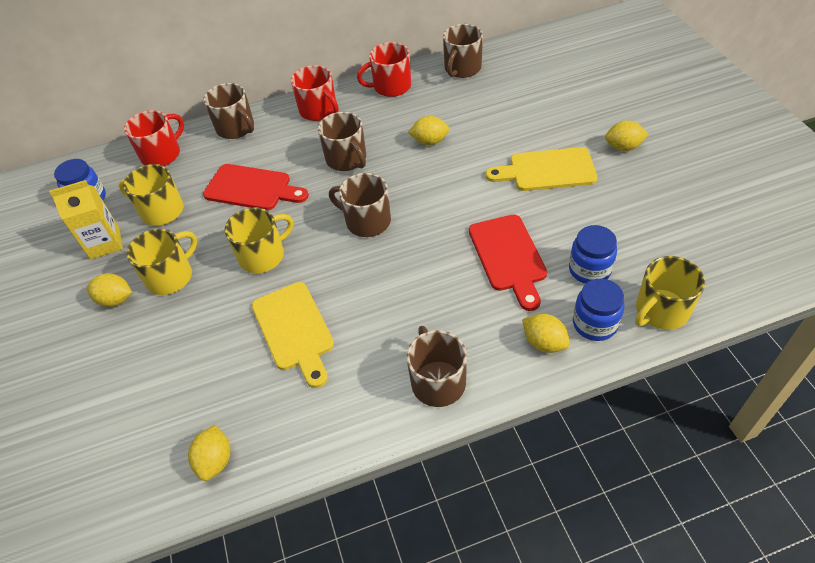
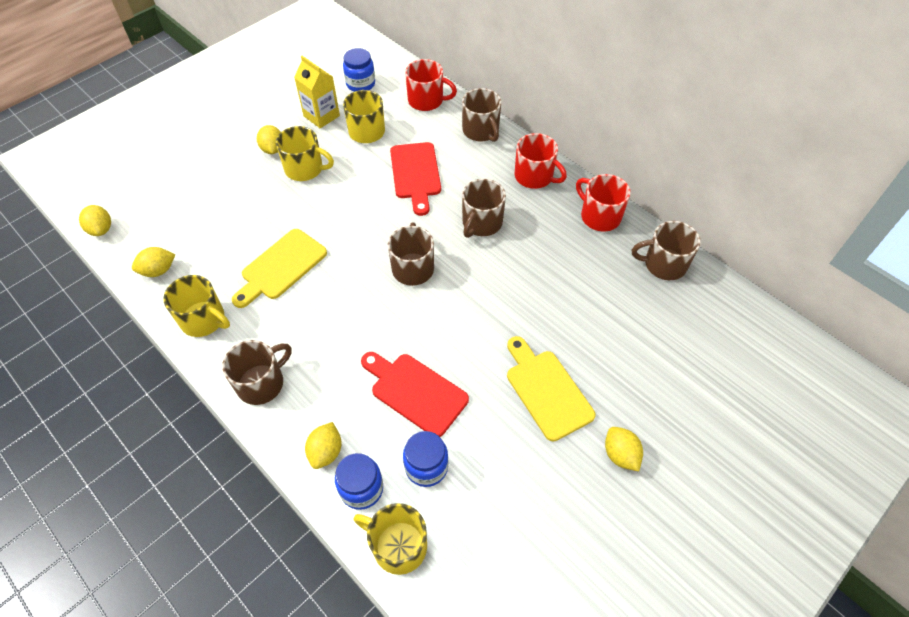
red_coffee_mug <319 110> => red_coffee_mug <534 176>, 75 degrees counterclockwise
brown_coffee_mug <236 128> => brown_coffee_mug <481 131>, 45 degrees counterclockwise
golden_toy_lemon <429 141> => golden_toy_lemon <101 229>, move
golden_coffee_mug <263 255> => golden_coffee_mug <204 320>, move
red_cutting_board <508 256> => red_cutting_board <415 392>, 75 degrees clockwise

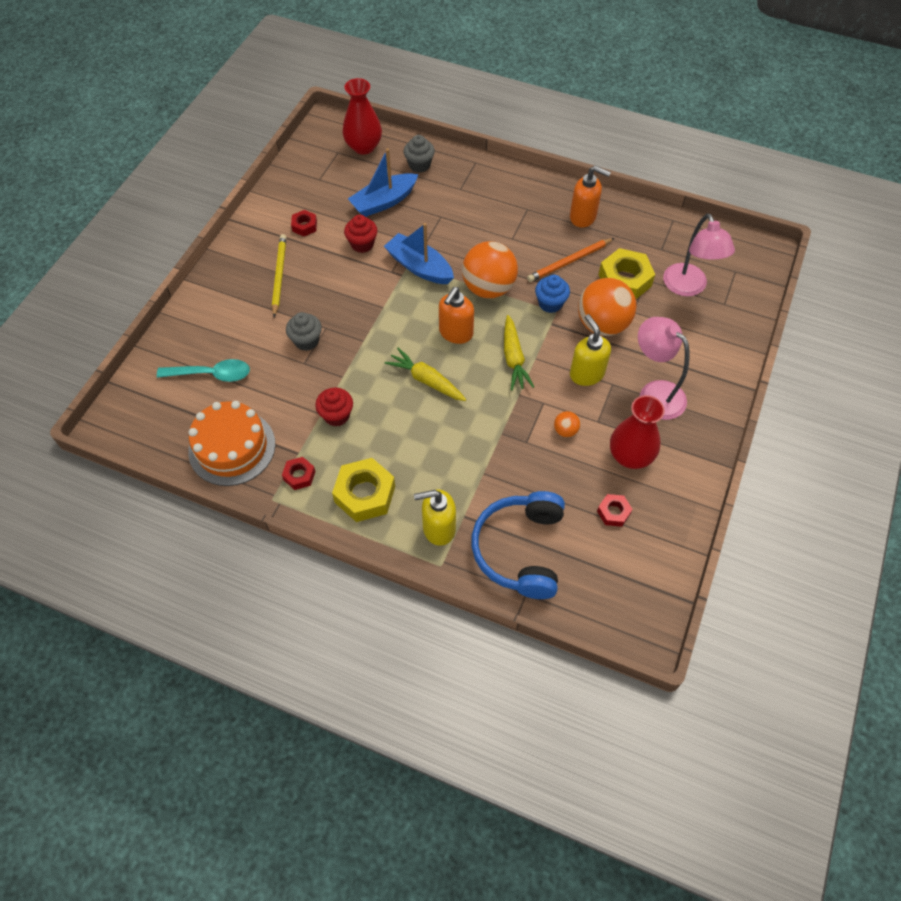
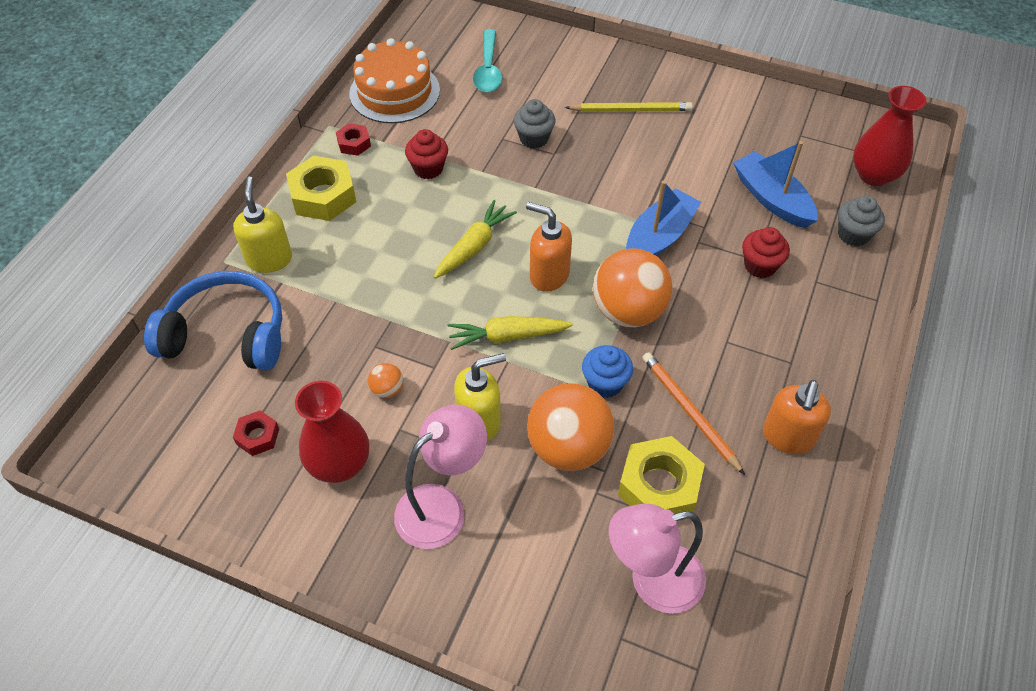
red_hexagon_nut <304 226> => nothing
red_cupcake <362 244> => red_cupcake <760 266>, move

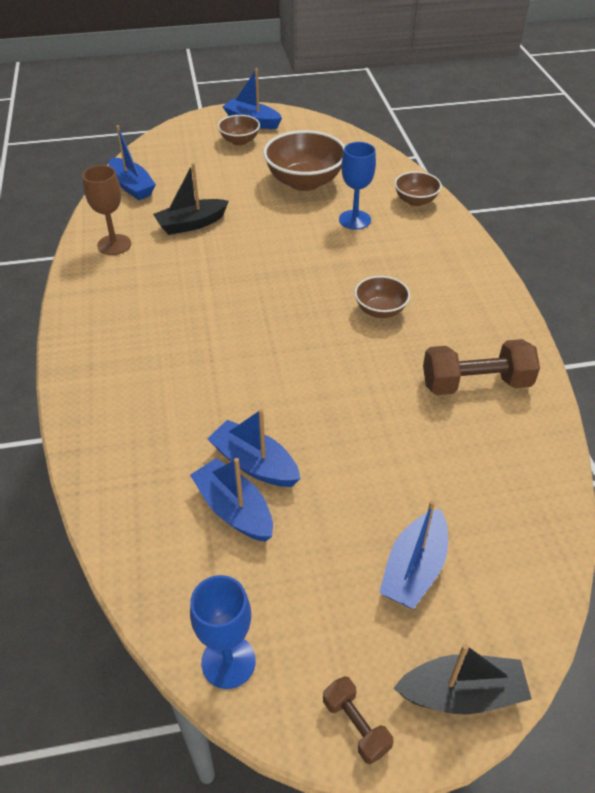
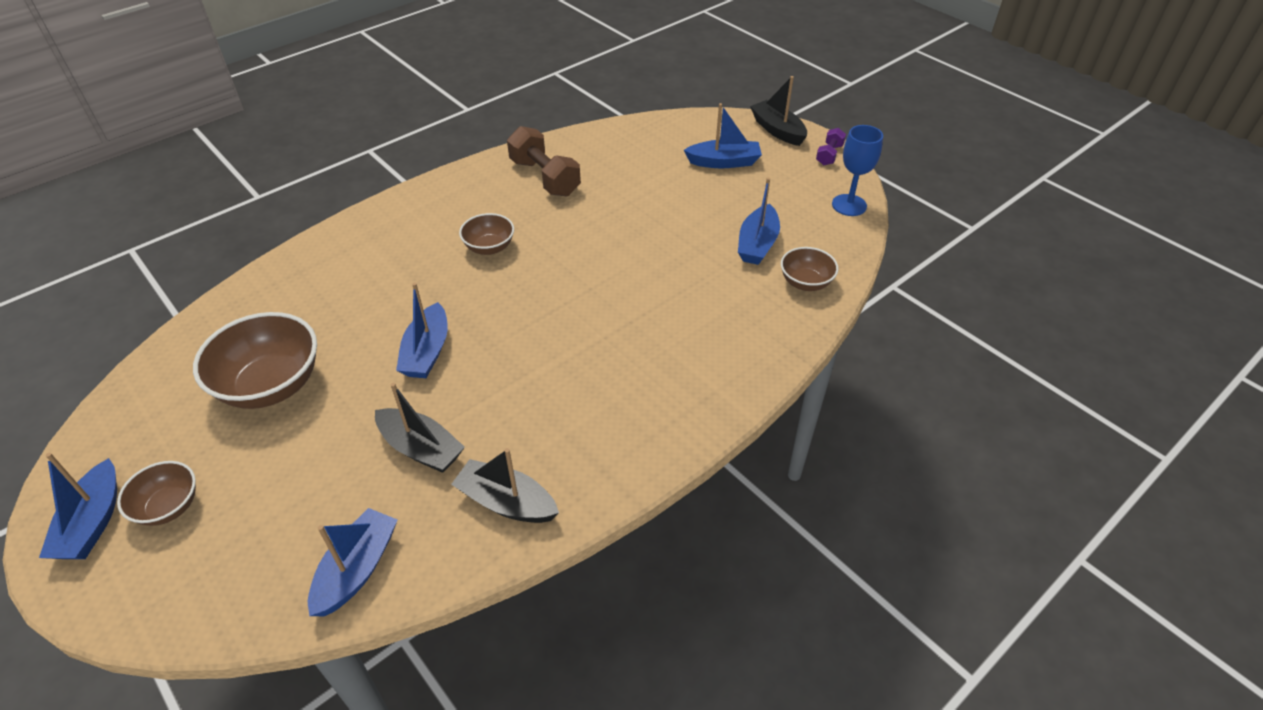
cobalt_wine_glass <354 220> => nothing
brown_wine_glass <114 245> => black_toy_boat <506 502>
brown_serving_bowl <415 201> => brown_serving_bowl <805 283>, move
cobalt_toy_boat <254 464> => cobalt_toy_boat <427 352>, move
brown_hand_weight <355 725> => royal_purple_hand_weight <829 155>

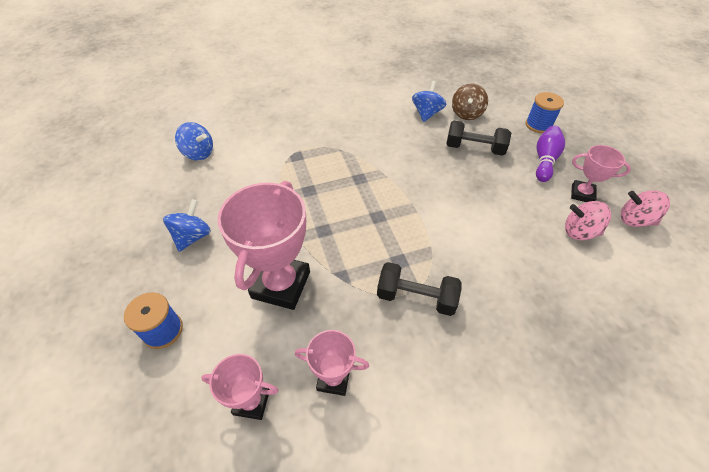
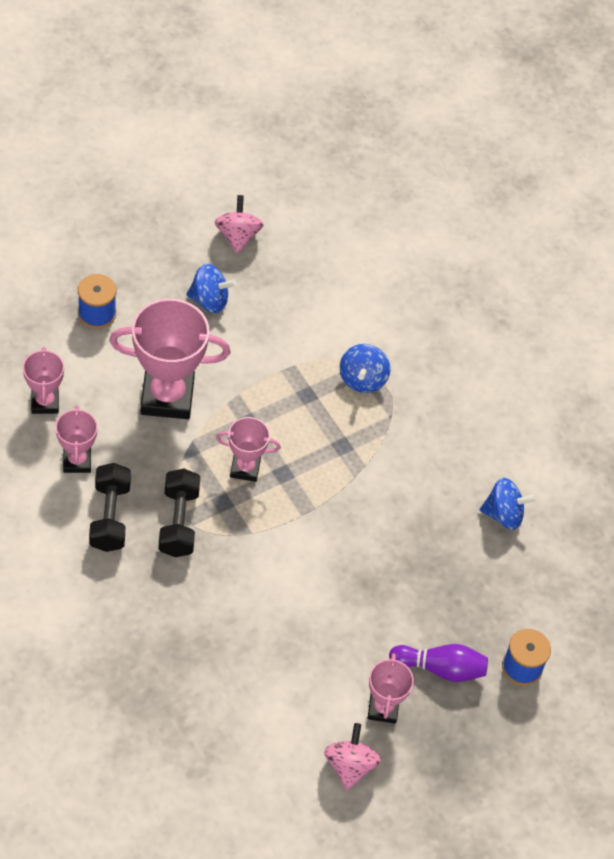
brown_spinning_top <466 113> => nothing
black_hand_weight <474 148> => black_hand_weight <110 517>, move
cobalt_spinning_top <198 153> => cobalt_spinning_top <362 379>, move
rose-pink_spinning_top <579 232> => rose-pink_spinning_top <237 236>, move
nothing => rose-pink_trophy <245 468>

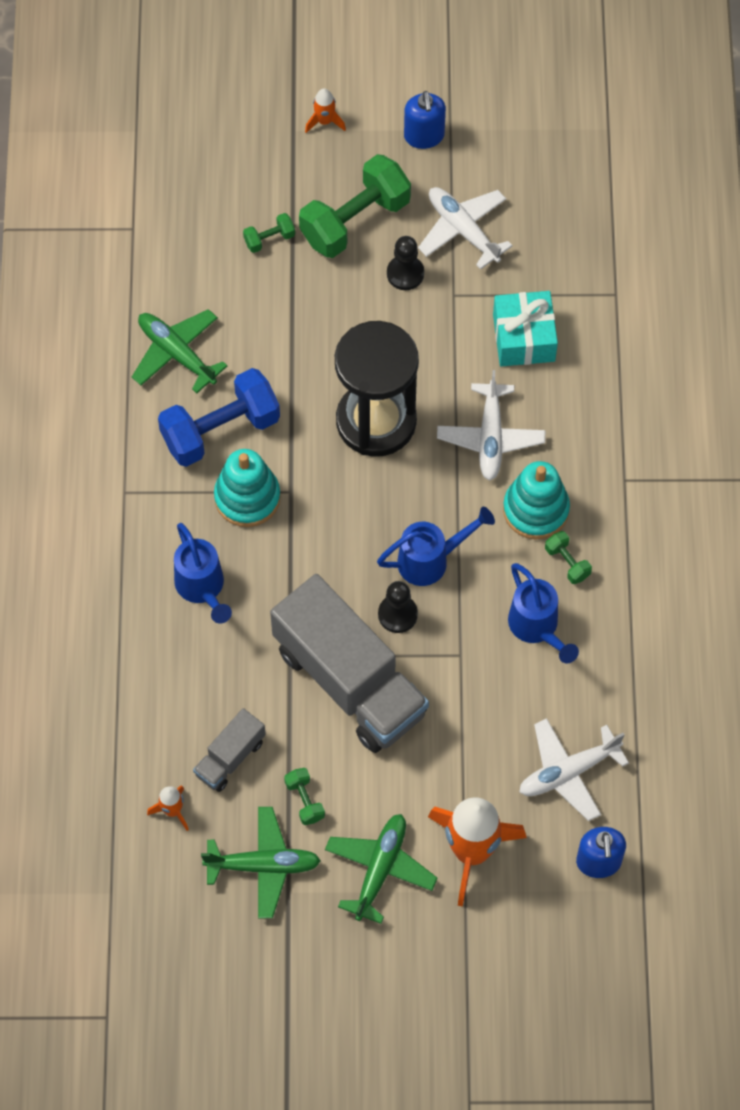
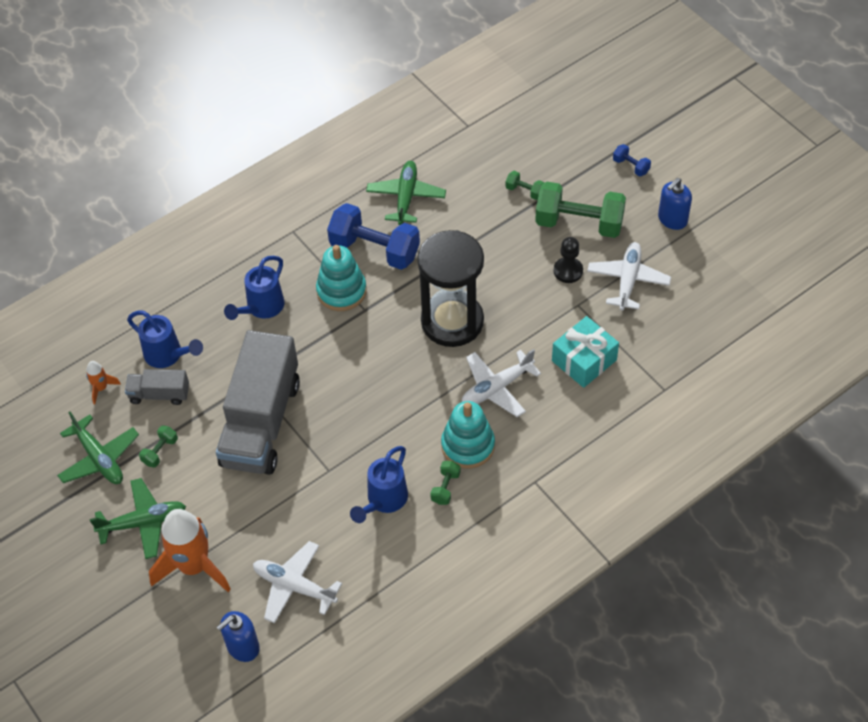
bright_orange_rocket <324 121> => cobalt_hand_weight <631 166>
cobalt_watering_can <431 560> => cobalt_watering_can <168 355>, move
black_chess_pawn <397 614> => nothing

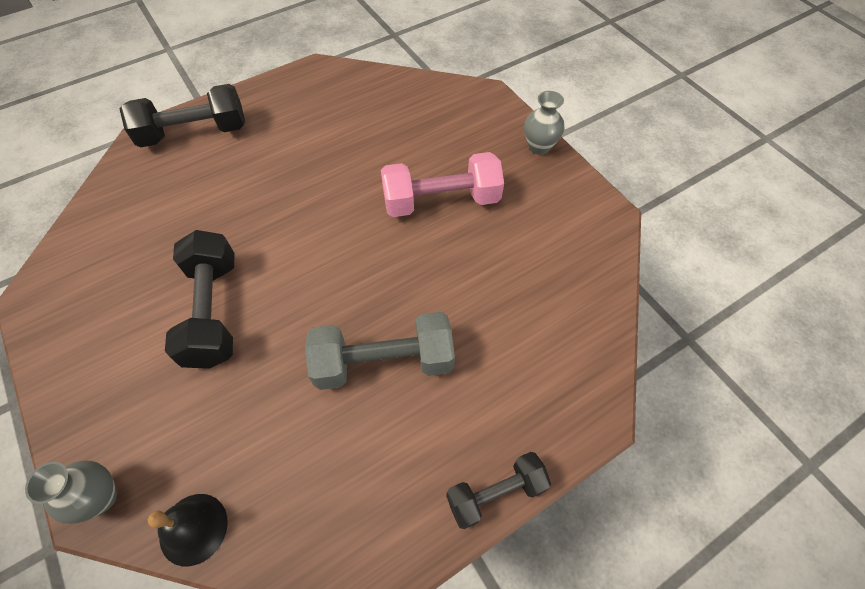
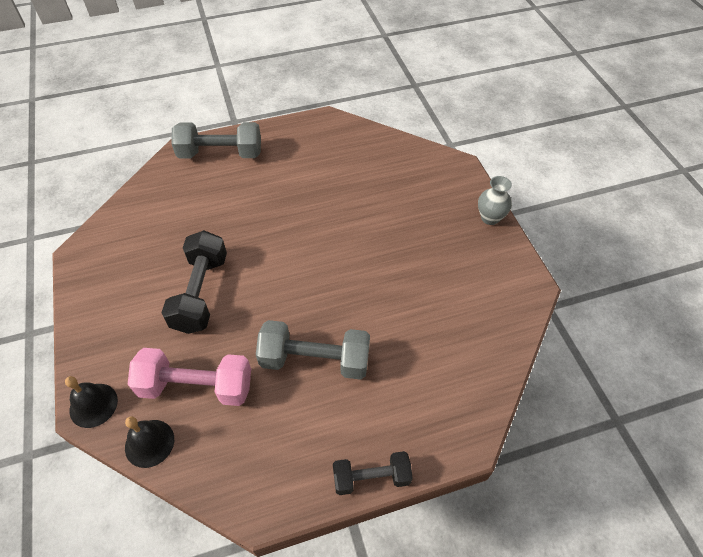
black_hand_weight <194 133> => gray_hand_weight <220 154>
rose-pink_hand_weight <441 201> => rose-pink_hand_weight <196 387>, move
gray_tall_vase <101 497> => black_bell <93 405>

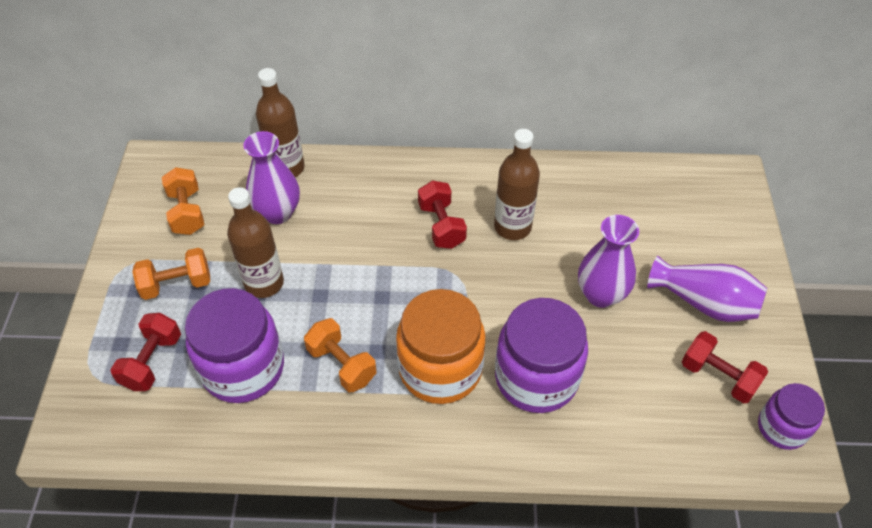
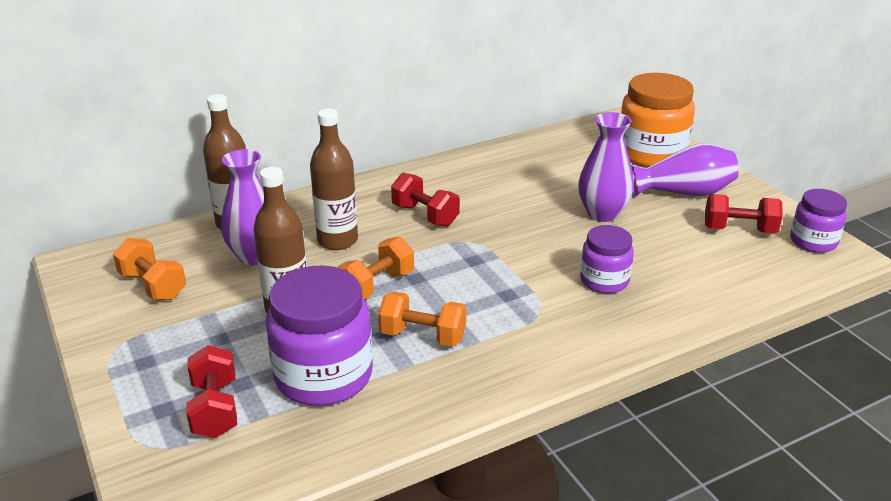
brown_bottle <512 227> => brown_bottle <337 240>, move
bright_orange_hand_weight <177 284> => bright_orange_hand_weight <376 285>, move
bright_orange_jam_jar <440 369> => bright_orange_jam_jar <651 153>, move
royal_purple_jam_jar <536 377> => royal_purple_jam_jar <604 280>, x0.57

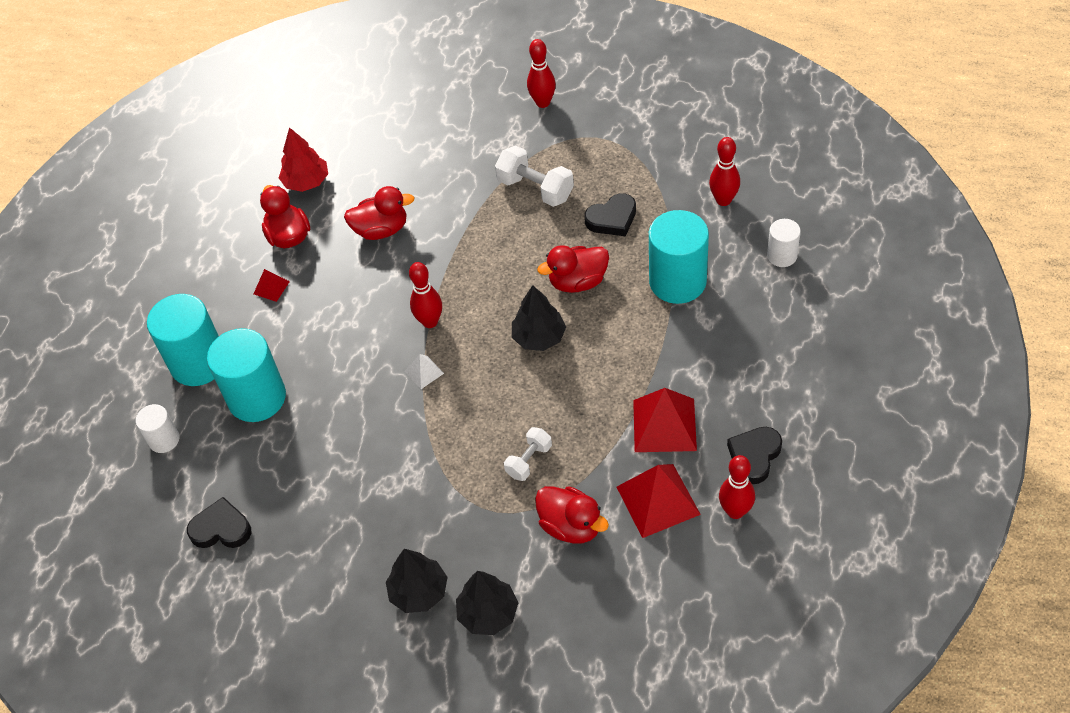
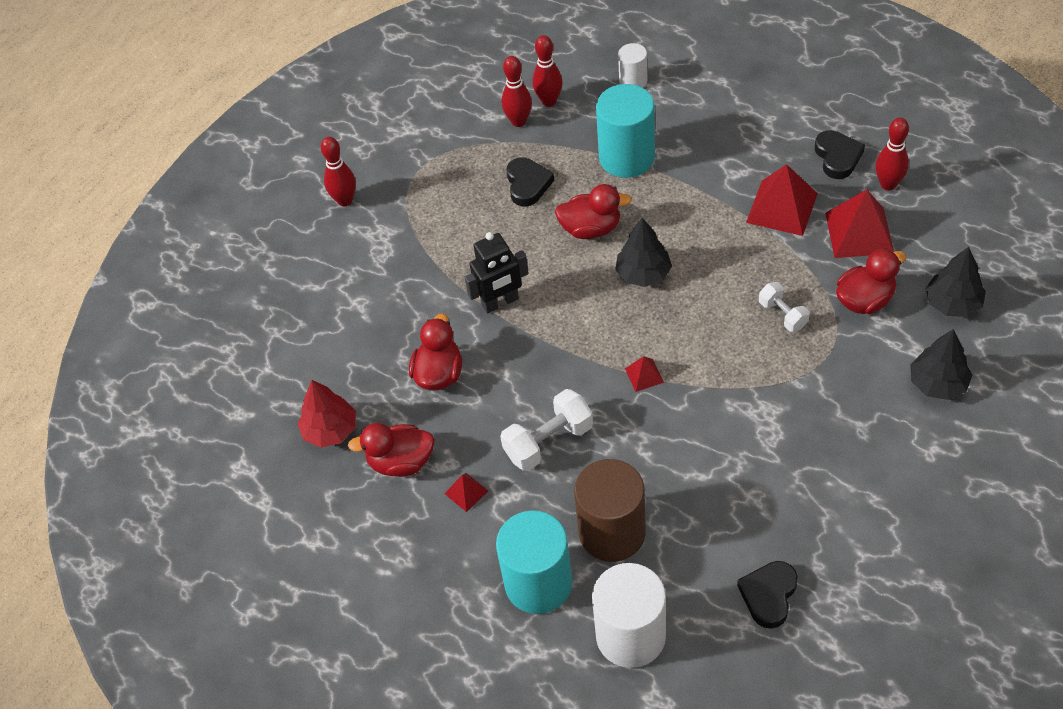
white_hand_weight <535 189> => white_hand_weight <548 441>, move
red_duck <578 282> => red_duck <591 229>, 90 degrees counterclockwise
red_bowling_pin <430 322> => red_bowling_pin <519 121>, move
turquoise_solid_cylinder <257 398> => brown_solid_cylinder <612 532>
white_pyramid <424 372> => red_pyramid <644 375>
white_solid_cylinder <164 440> => white_solid_cylinder <630 635>, x1.90
black_love_heart <754 456> => black_love_heart <837 157>, 150 degrees counterclockwise
black_toy_tree <419 592> => black_toy_tree <953 303>, move
nothing => black_robot_figure <500 302>

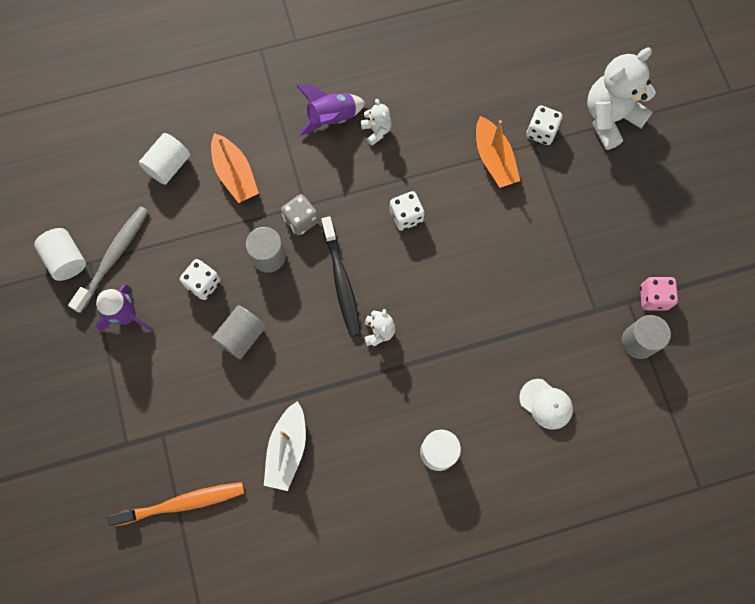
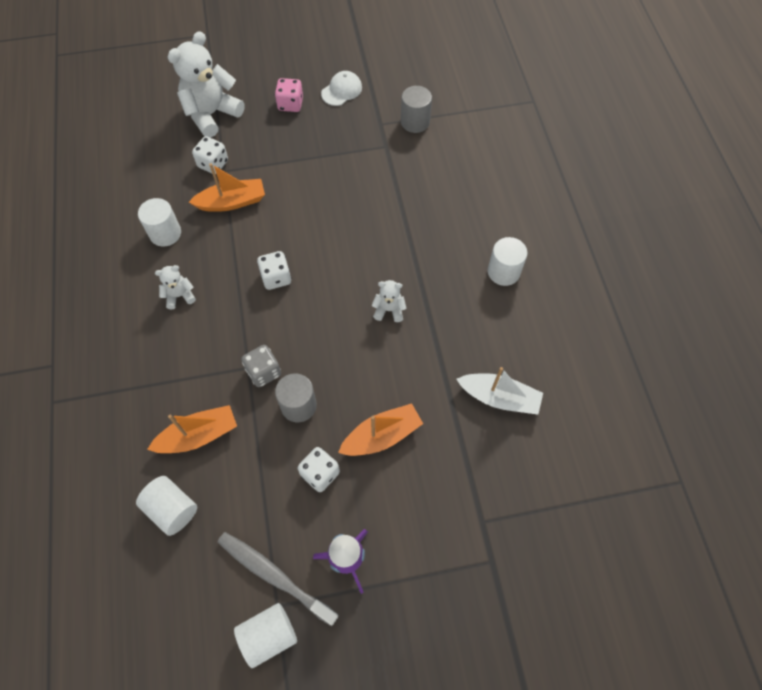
white_teddy <610 118> => white_teddy <212 114>, 75 degrees clockwise
royal_purple_rocket <331 118> => nothing
black_tooth_brush <341 281> => nothing
rose-pink_dice <653 297> => rose-pink_dice <290 104>, move
gray_solid_cylinder <242 336> => bright_orange_toy_boat <382 436>
white_peaked_cap <546 404> => white_peaked_cap <341 90>, move
bright_orange_tooth_brush <182 503> => nothing
nothing => white_solid_cylinder <165 233>

